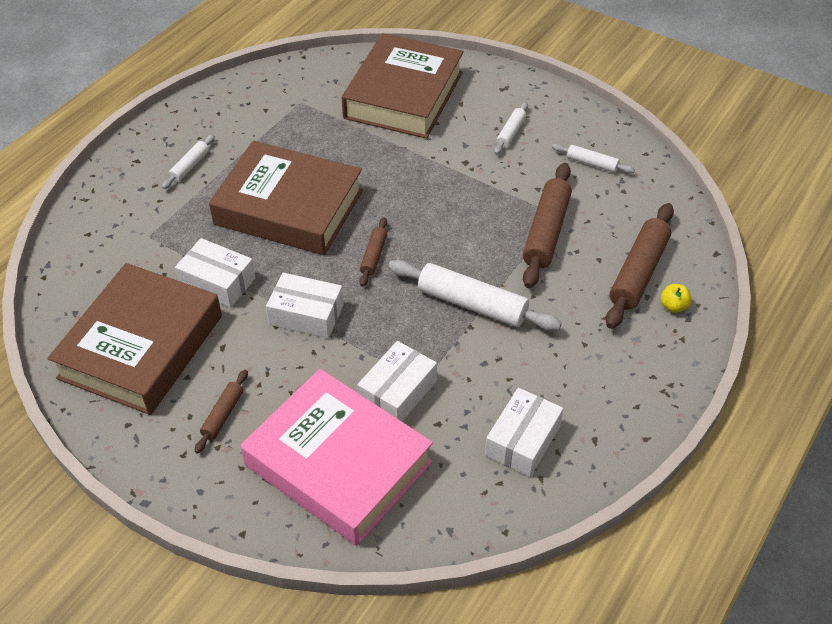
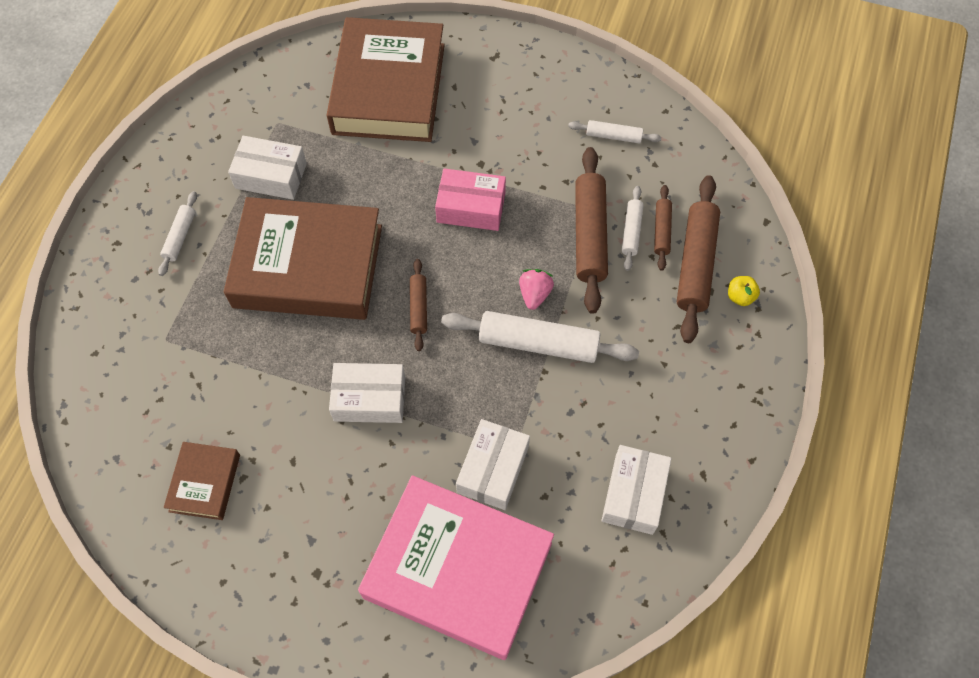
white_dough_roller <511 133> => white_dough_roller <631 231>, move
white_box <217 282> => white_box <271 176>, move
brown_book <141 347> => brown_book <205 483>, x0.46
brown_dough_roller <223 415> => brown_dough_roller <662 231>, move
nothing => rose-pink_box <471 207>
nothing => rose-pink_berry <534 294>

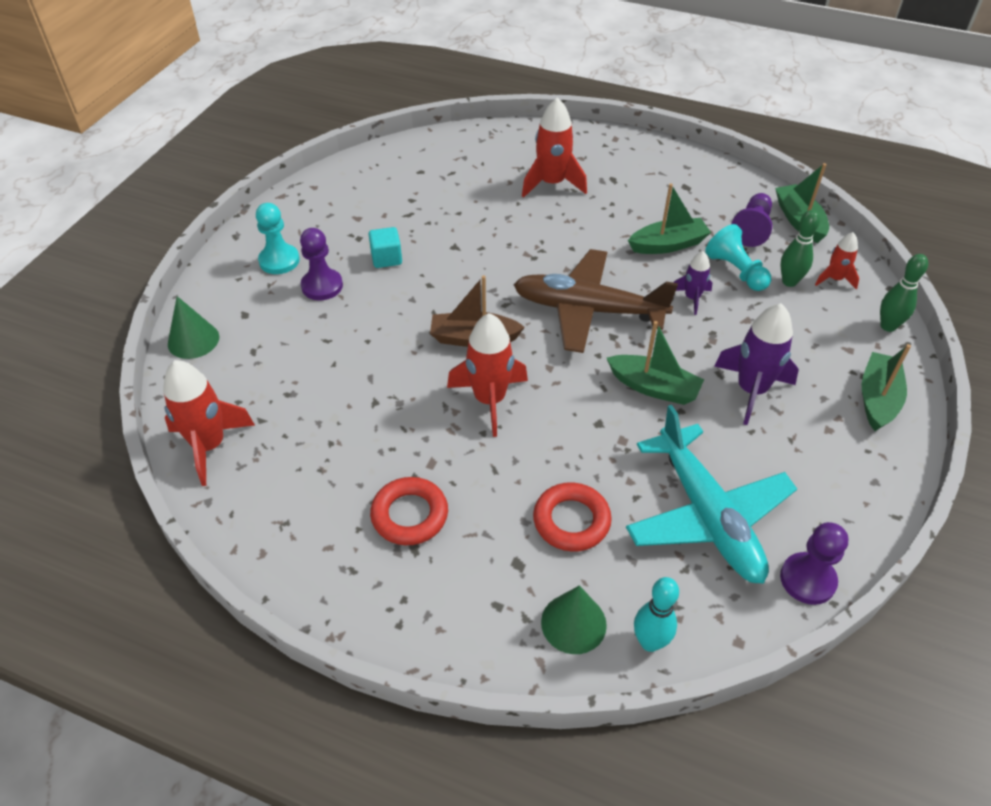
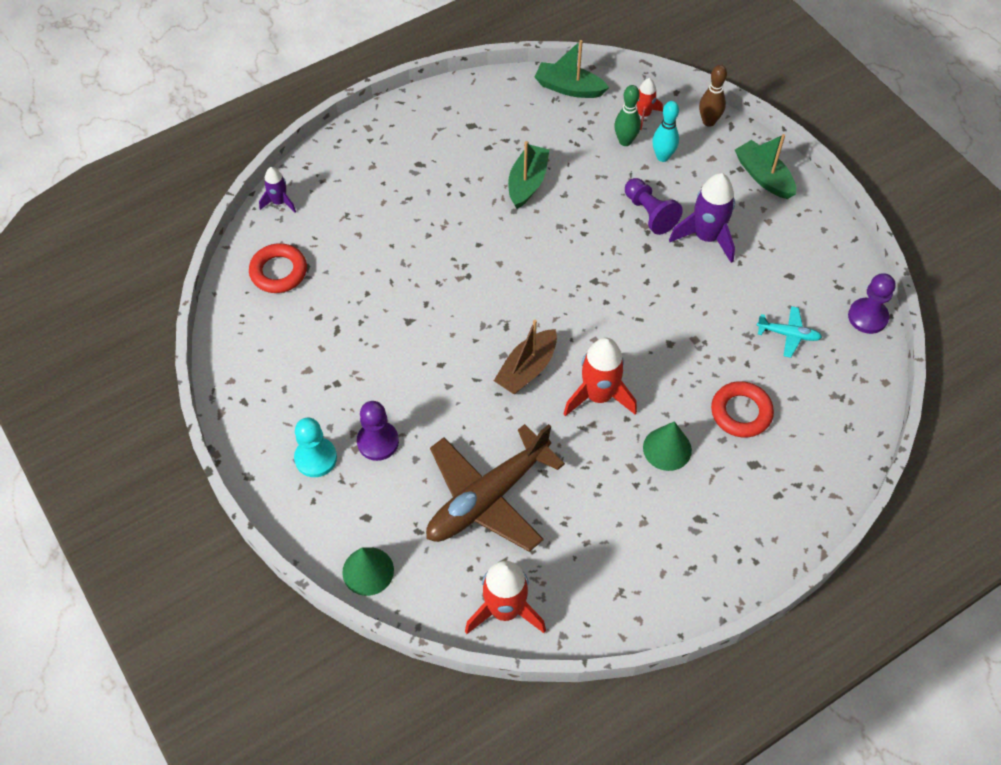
red_rocket <552 184> => nothing
royal_purple_chess_pawn <752 229> => royal_purple_chess_pawn <649 213>, move
turquoise_chess_pawn <736 271> => nothing
turquoise_block <386 258> => nothing
brown_plane <588 310> => brown_plane <487 498>, move
royal_purple_rocket <692 298> => royal_purple_rocket <279 202>, move
leaf-green_bowling_pin <888 326> => brown_bowling_pin <708 121>
leaf-green_toy_boat <654 387> => nothing
turquoise_plane <707 516> => turquoise_plane <788 334>, x0.44
red_hoop <409 515> => red_hoop <278 272>, move
turquoise_bowling_pin <650 642> => turquoise_bowling_pin <662 157>, move
leaf-green_cone <573 623> => leaf-green_cone <667 448>, move

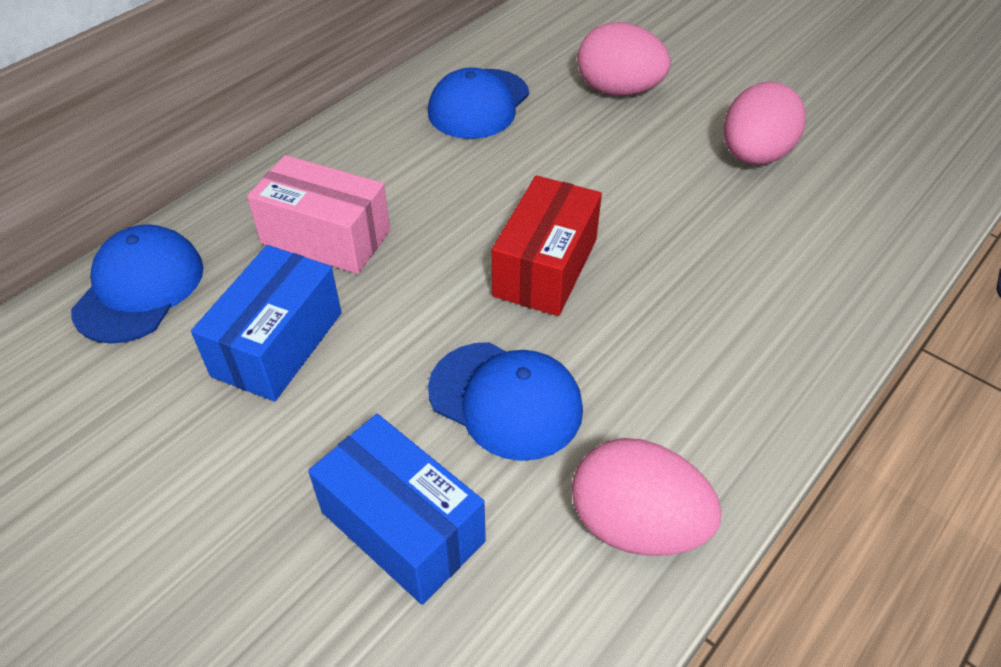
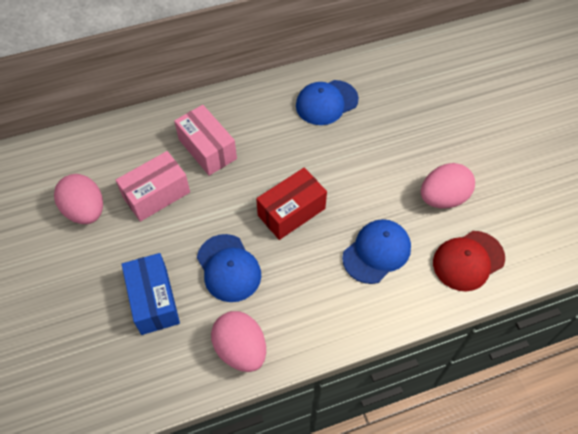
rose-pink_egg <618 90> => rose-pink_egg <85 211>, move
cobalt_peaked_cap <139 288> => cobalt_peaked_cap <376 252>, move
cobalt_box <277 344> => rose-pink_box <156 194>
nothing => red_peaked_cap <468 260>

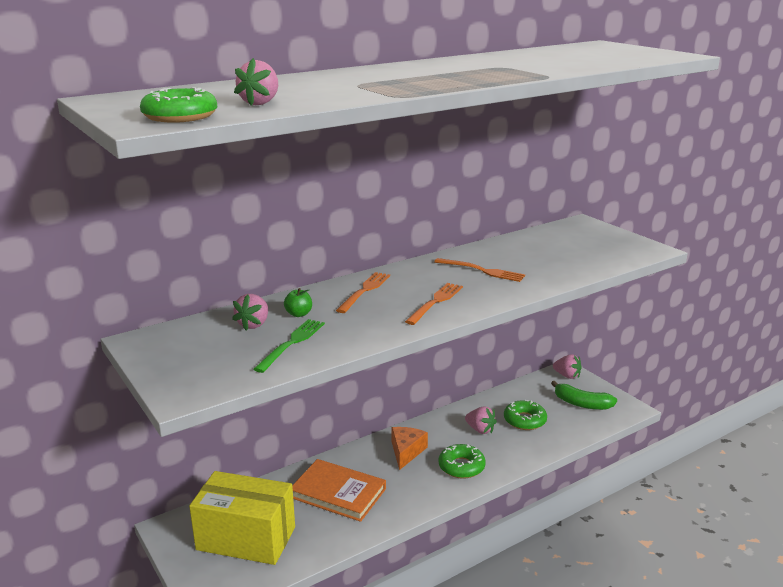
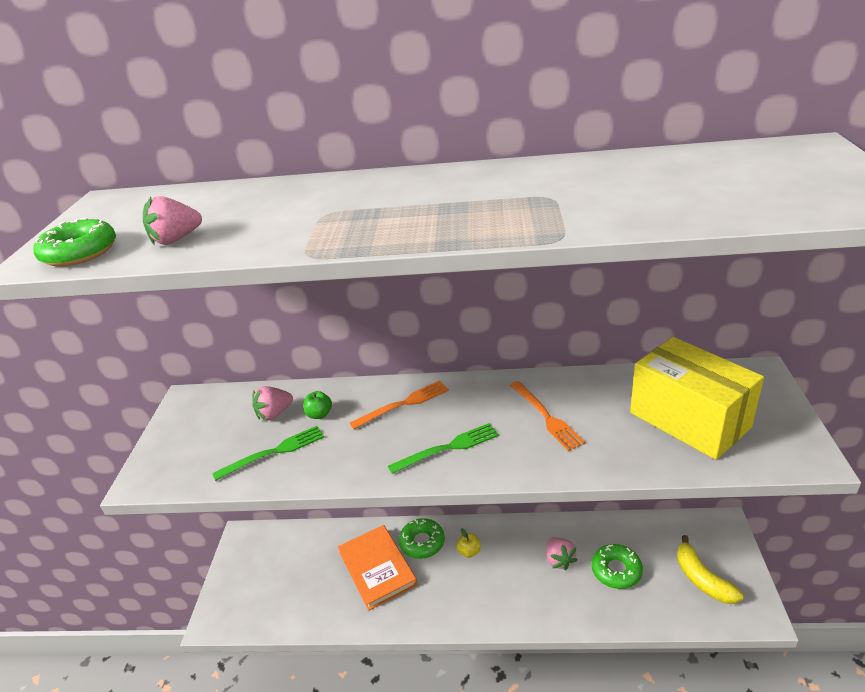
bright_orange_table_fork <436 302> => leaf-green_table_fork <449 447>
rose-pink_berry <567 376> => nothing
leaf-green_banana_fruit <582 404> => golden_banana_fruit <702 579>
bright_orange_cheese <406 452> => golden_toy_apple <469 551>
leaf-green_doughnut <461 467> => leaf-green_doughnut <422 542>, move
golden_box <246 538> => golden_box <689 420>, move

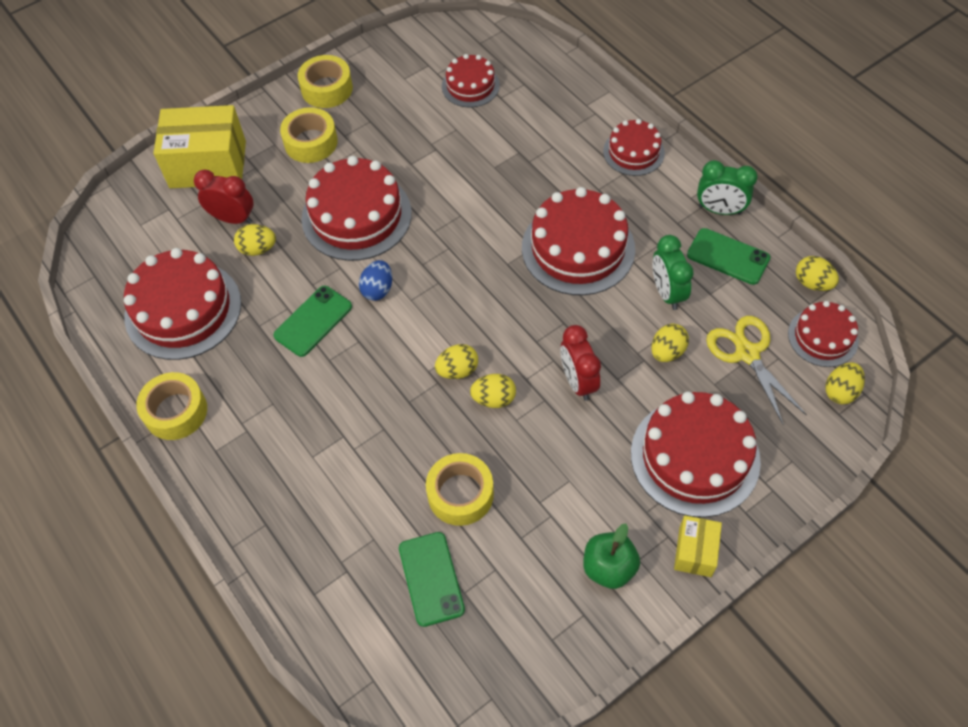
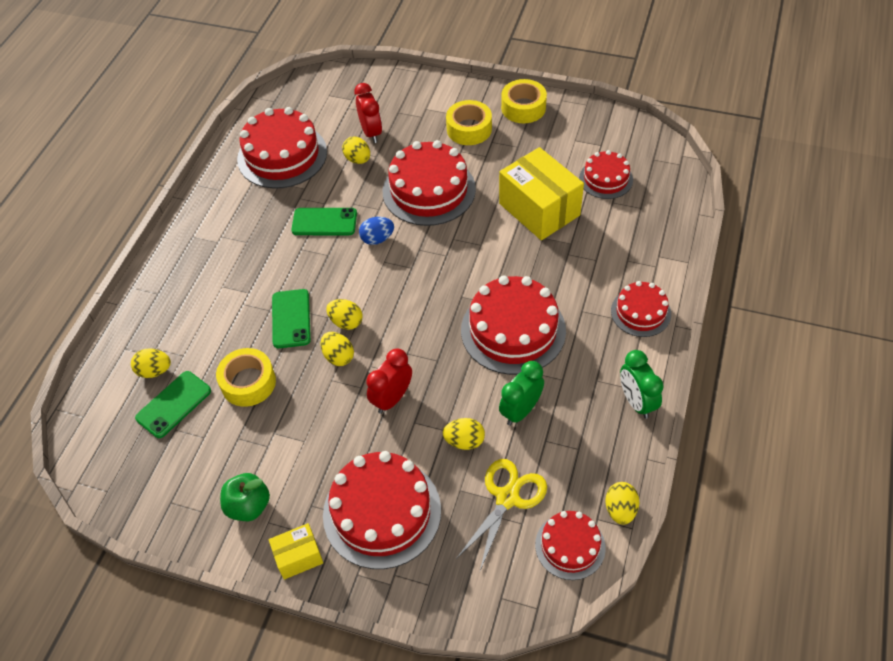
golden_box <208 164> => golden_box <539 209>, move
leaf-green_smartphone <728 257> => leaf-green_smartphone <291 319>, move
golden_egg <840 391> => golden_egg <154 371>, move
golden_sticky_tape <176 411> => nothing

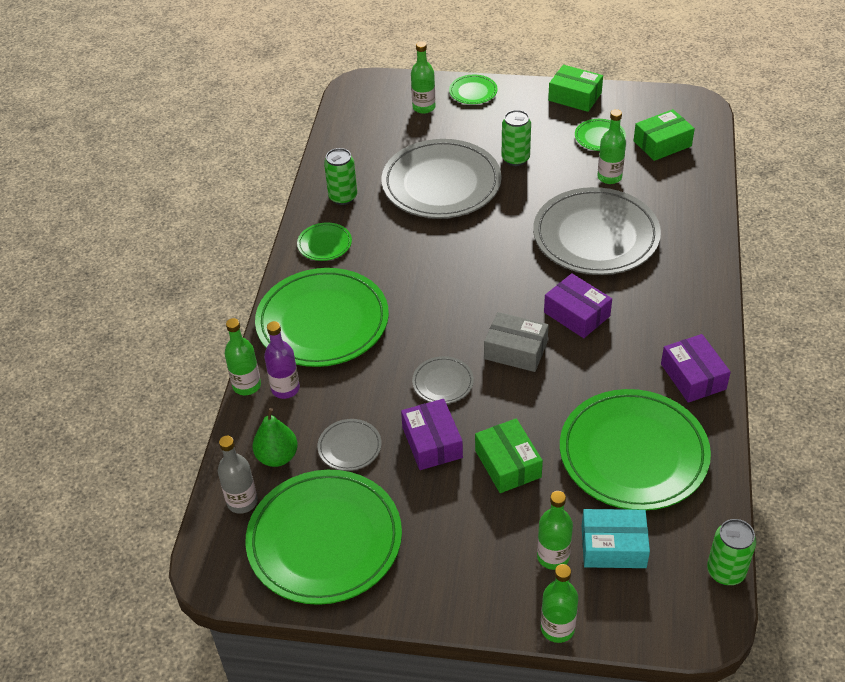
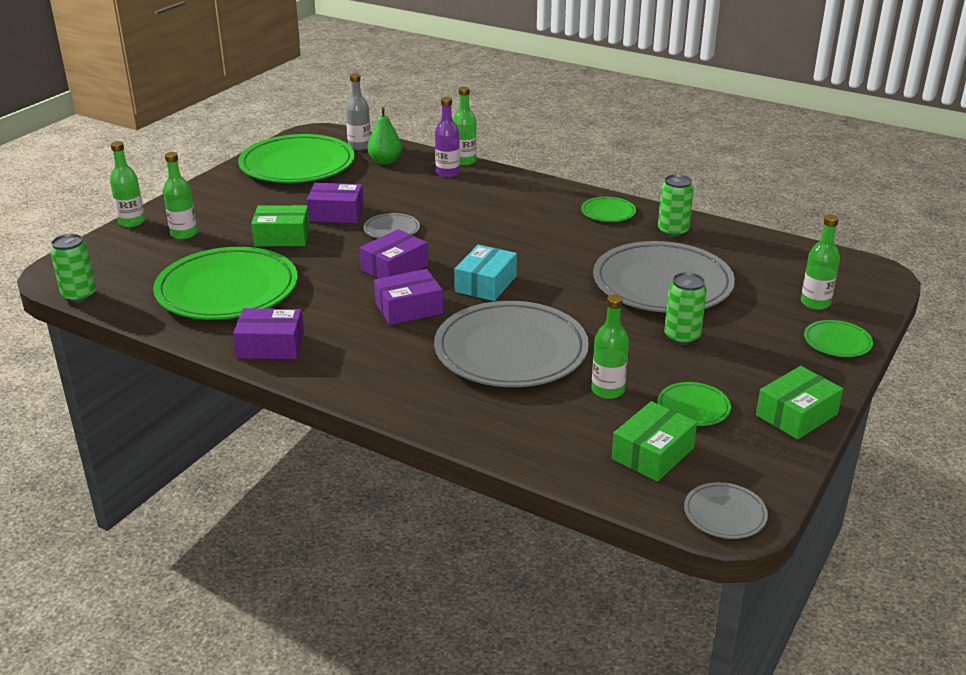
leaf-green_box <662 143> => leaf-green_box <652 453>, 45 degrees clockwise
leaf-green_flat_dish <322 322> => nothing
gray_box <515 350> => royal_purple_box <394 268>
gray_flat_dish <349 447> => gray_flat_dish <725 514>, move
turquoise_box <613 546> => turquoise_box <486 284>, move

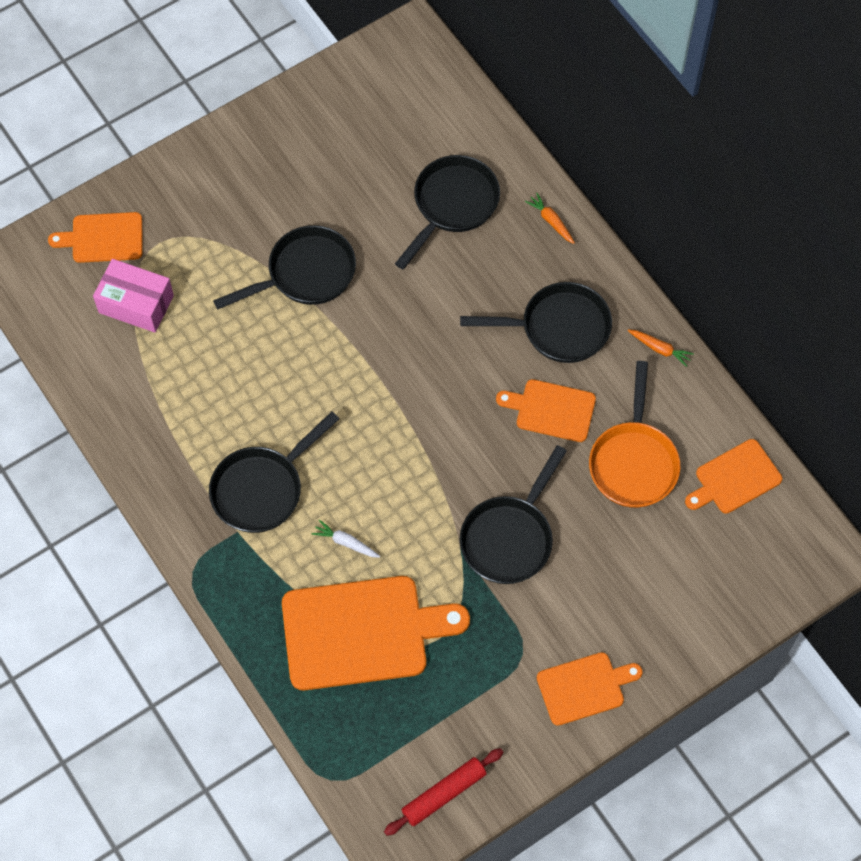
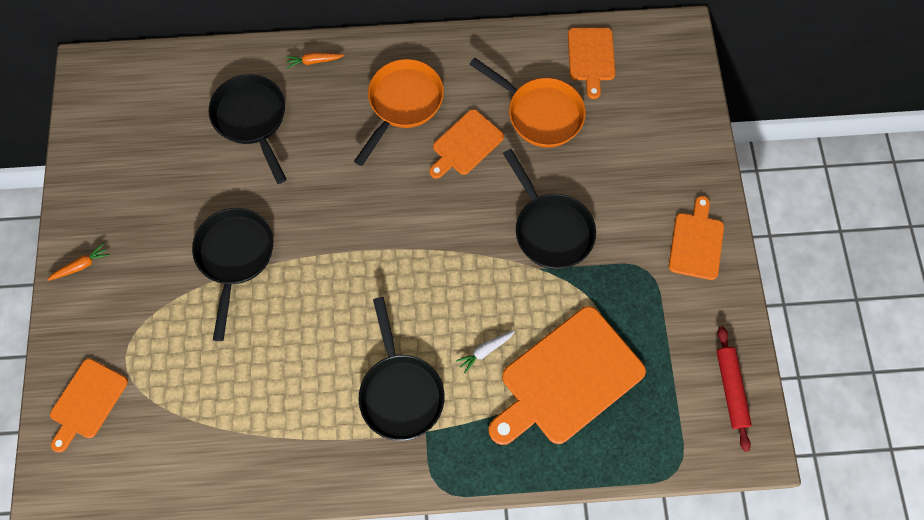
rose-pink_box <136 304> => nothing
black_frying_pan <558 328> => bright_orange_frying_pan <403 104>
bright_orange_toy_carrot <659 349> => bright_orange_toy_carrot <81 265>, move
bright_orange_cutting_board <362 632> => bright_orange_cutting_board <567 378>, 150 degrees counterclockwise

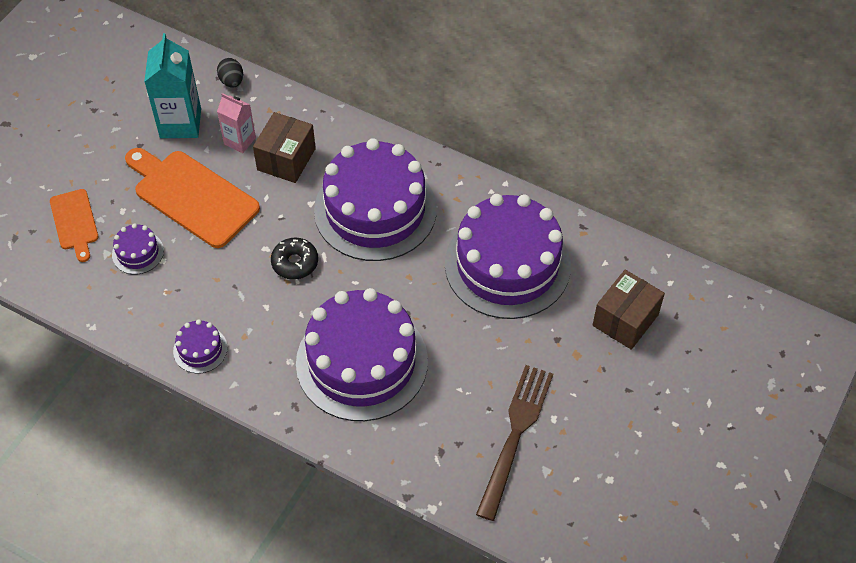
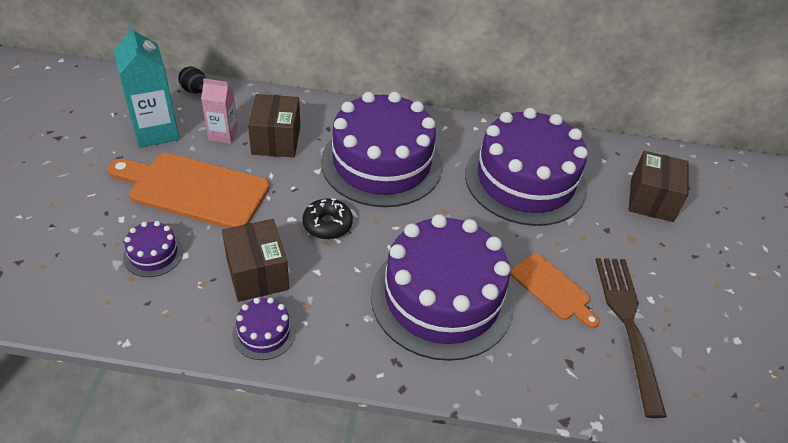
bright_orange_cutting_board <75 222> => bright_orange_cutting_board <552 289>, move
nothing => brown_box <257 274>

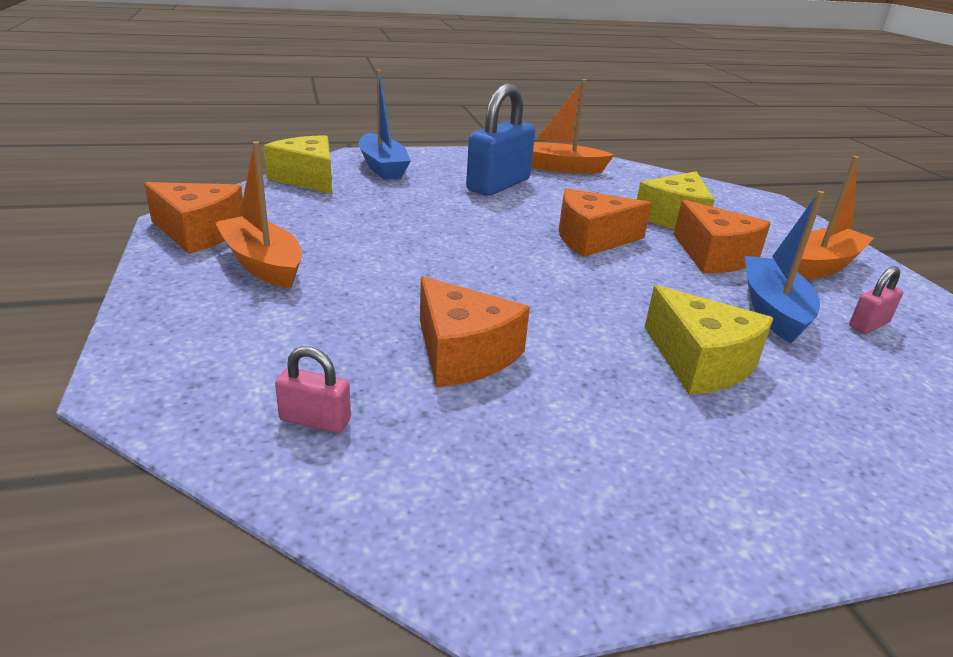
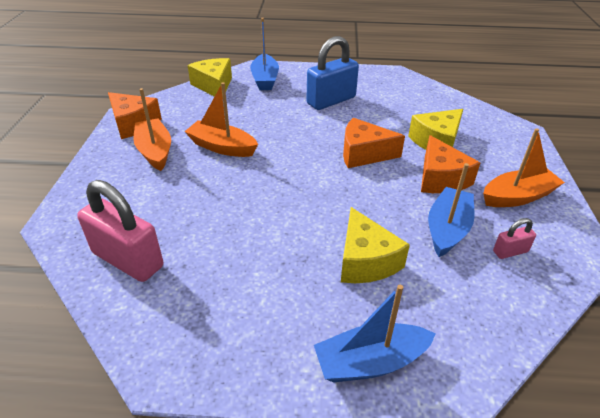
bright_orange_toy_boat <560 168> => bright_orange_toy_boat <222 147>, move
bright_orange_cheese <463 353> => nothing
rose-pink_small_lock <315 420> => rose-pink_small_lock <128 260>, x2.14
nothing => cobalt_toy_boat <370 362>

